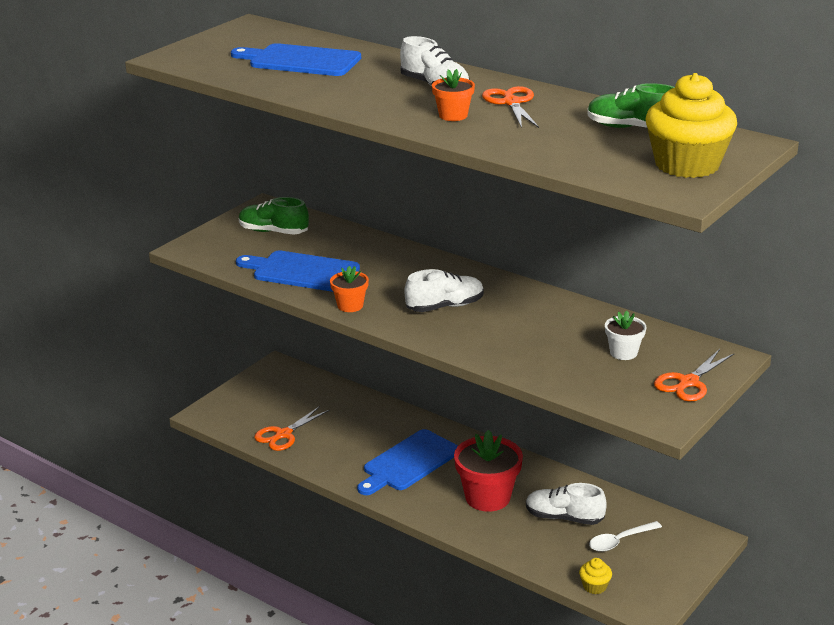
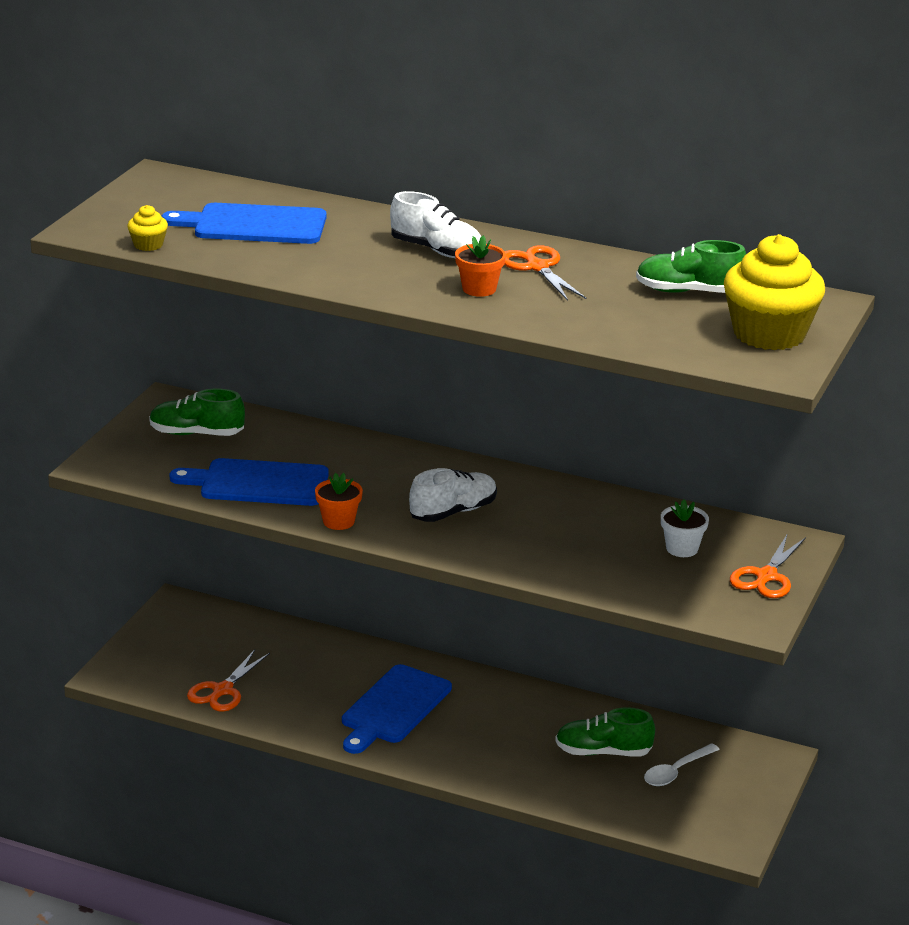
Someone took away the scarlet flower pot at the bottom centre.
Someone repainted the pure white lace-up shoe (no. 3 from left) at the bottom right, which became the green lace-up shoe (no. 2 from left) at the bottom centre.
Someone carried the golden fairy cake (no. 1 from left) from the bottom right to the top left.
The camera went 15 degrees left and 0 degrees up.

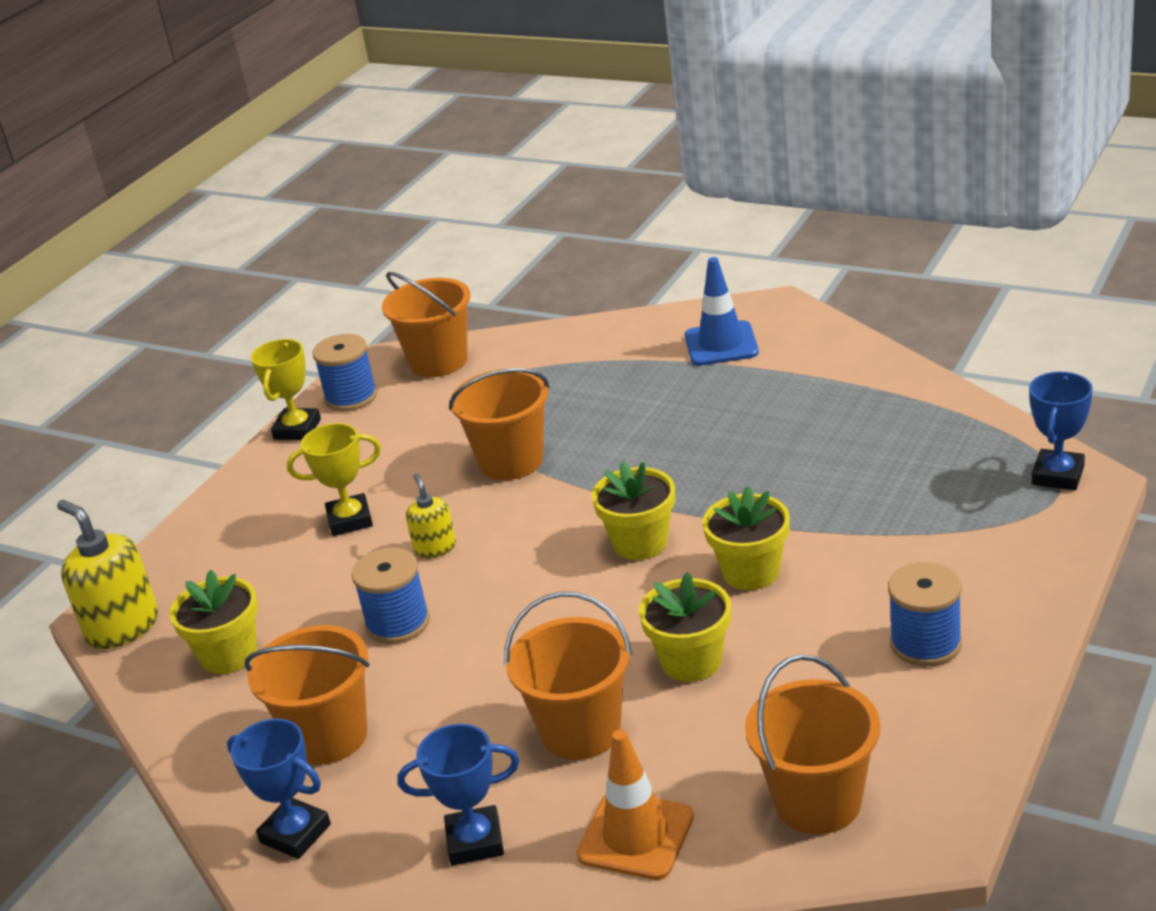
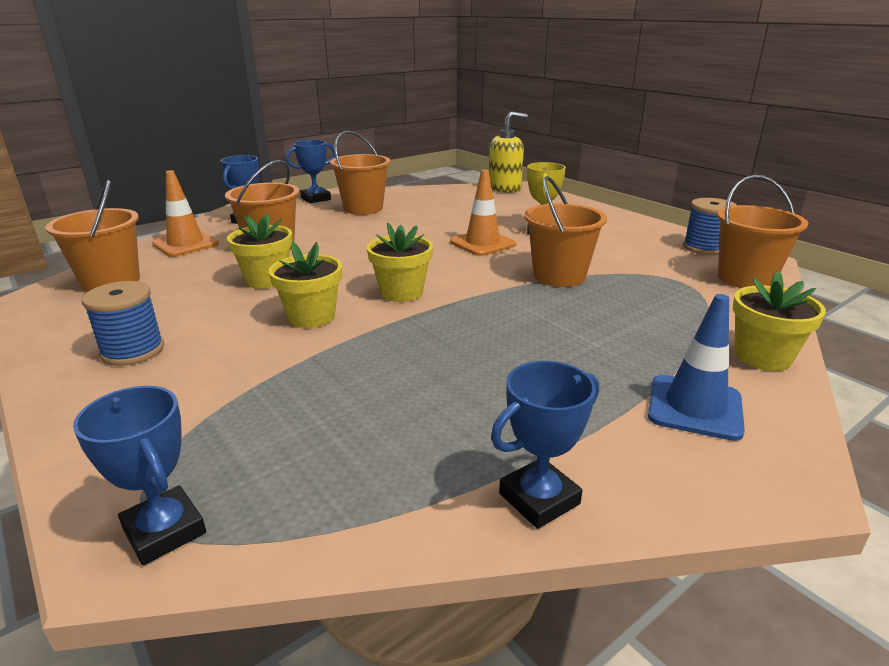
Someone carried the golden flower pot (no. 1 from left in the first image) from the bottom left to the middle right.
Someone took away the golden prize cup (no. 1 from left) at the middle left.
Someone took away the royal blue reel of thread (no. 2 from left) at the centre.
Someone swapped the golden soap pump (no. 2 from left) at the centre for the orange-coloured traffic cone (no. 2 from left) at the top centre.
Someone put down the royal blue prize cup (no. 4 from left) at the bottom centre.
The camera went 110 degrees right and 5 degrees down.

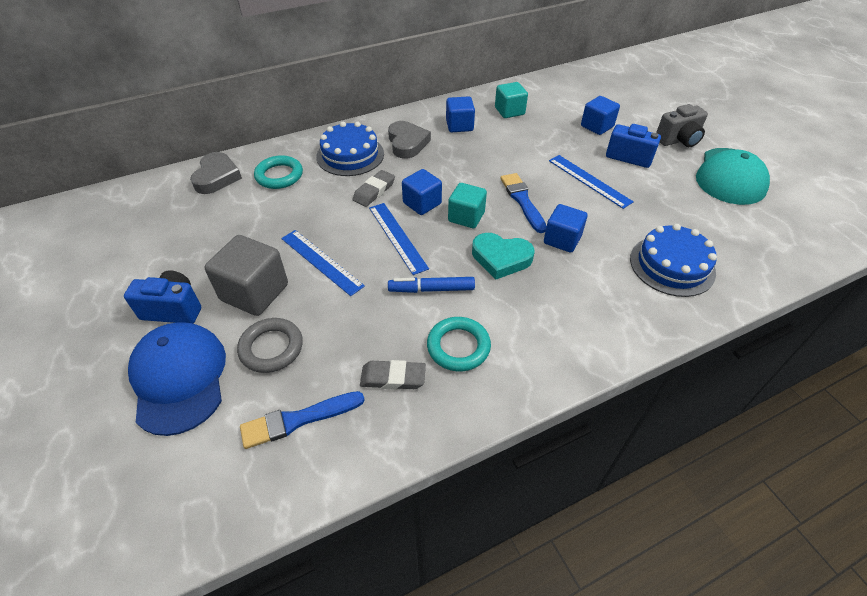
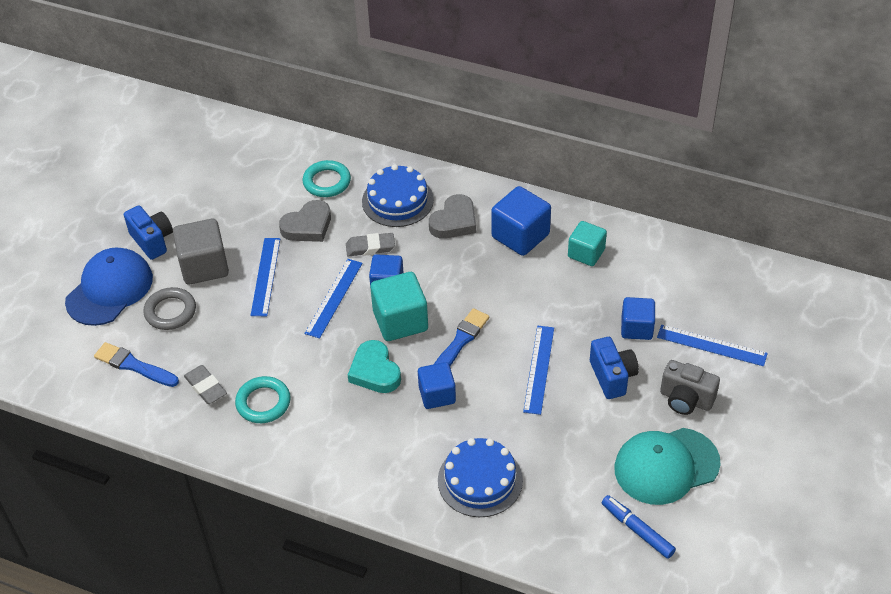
Someone carried the grey heart (no. 1 from left) from the top left to the centre.
Someone carried the royal blue marker from the centre to the bottom right.
Someone scaled the royal blue block (no. 2 from left in the first image) at the top centre by 1.51.
Someone scaled the aqua block (no. 1 from left) at the centre by 1.51.
Someone put down the royal blue ruler (no. 4 from left) at the middle right.
The camera went 50 degrees right and 0 degrees up.

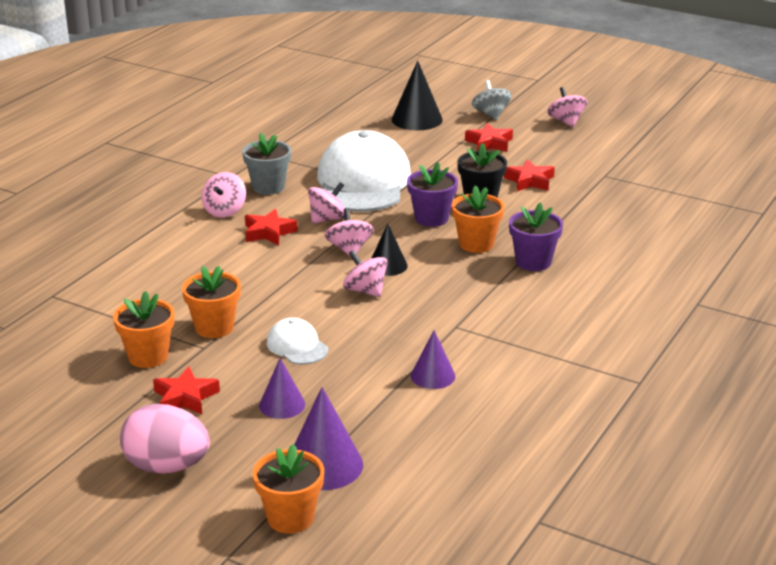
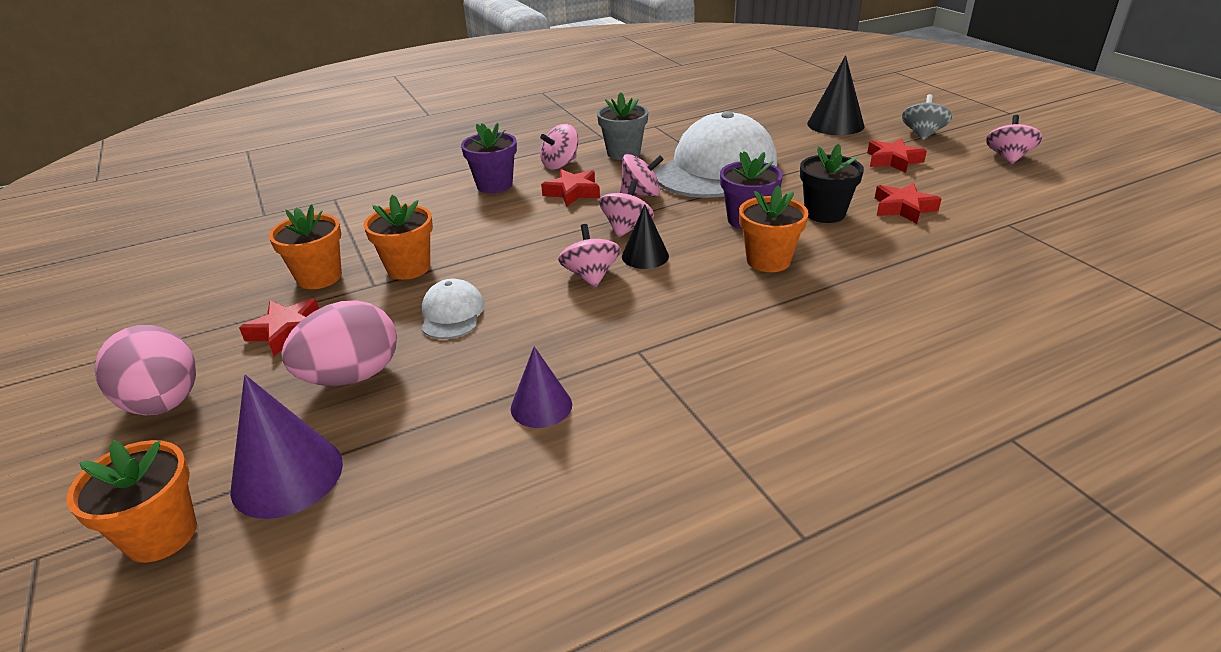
Someone swapped the purple cone (no. 1 from left) at the bottom centre for the pink egg (no. 2 from left) at the middle left.
Someone carried the purple flower pot (no. 2 from left in the first image) from the middle right to the top centre.
The camera went 35 degrees right and 5 degrees up.

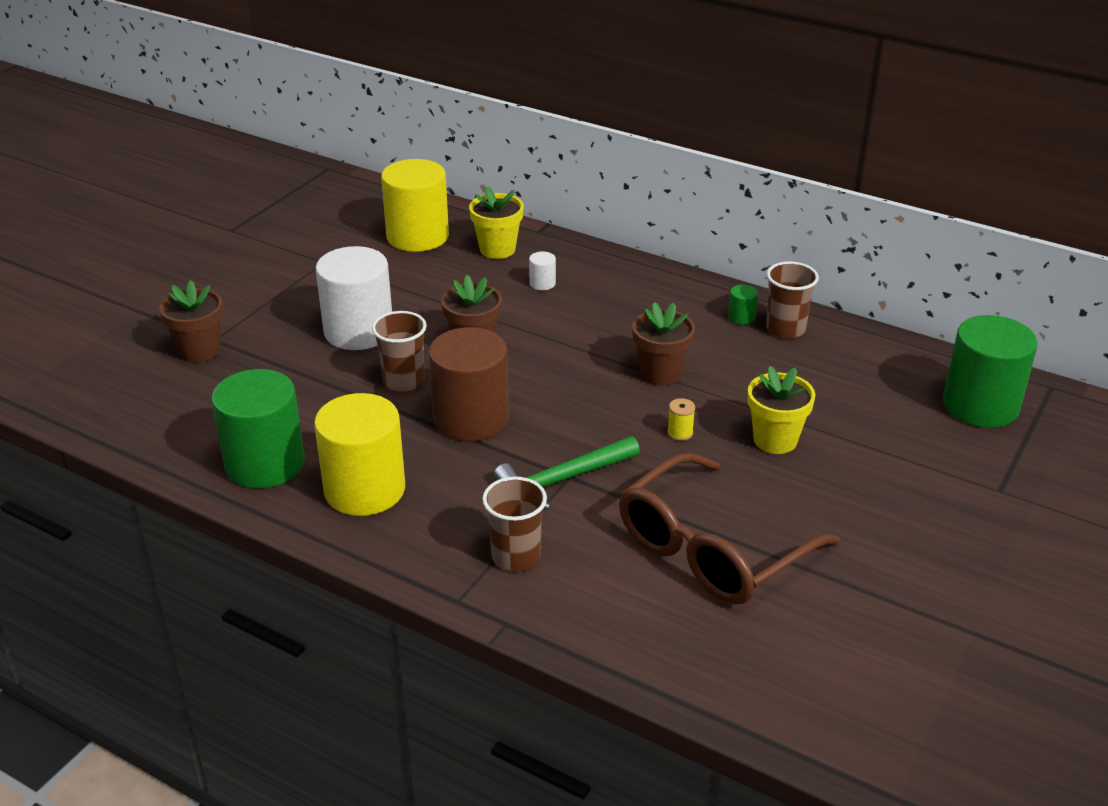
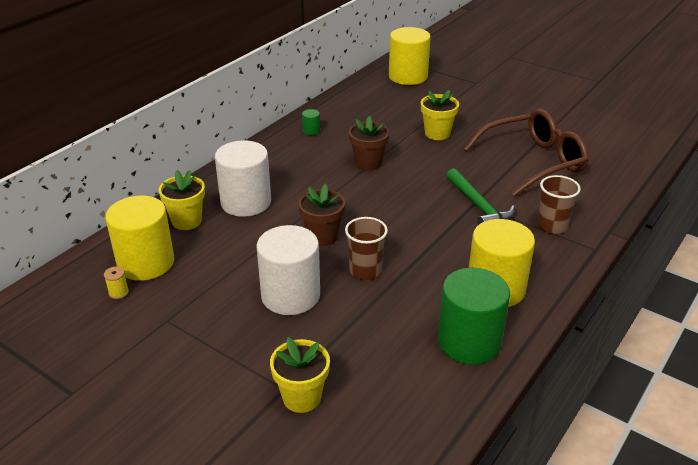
Someone repainted the russet flower pot (no. 1 from left) at the middle left, which became the golden flower pot (no. 2 from left) at the bottom centre.
Someone took away the russet solid cylinder at the centre.
Someone scaled the pure white solid cylinder (no. 2 from left in the first image) at the centre by 2.50.
Someone rotated the russet glasses at the centre by 75 degrees counterclockwise.
Someone carried the golden reel of thread from the centre to the middle left.
Someone took away the russet cup (no. 3 from left) at the middle right.
Someone repainted the green solid cylinder (no. 3 from left) at the middle right, which became the golden solid cylinder (no. 2 from left) at the top centre.
The camera went 85 degrees left and 0 degrees up.

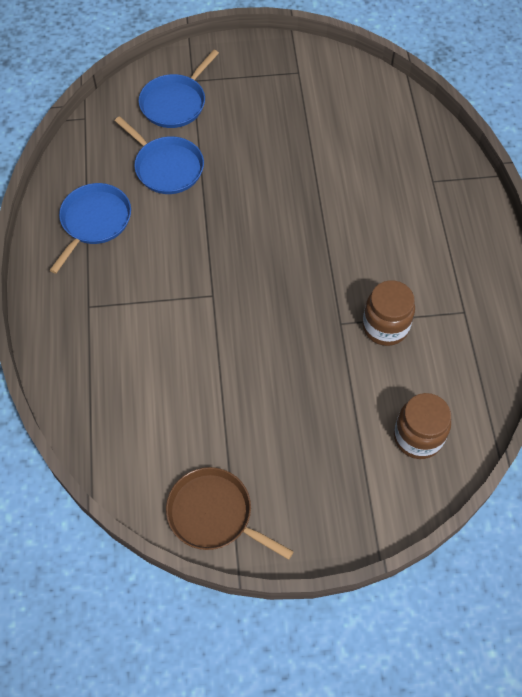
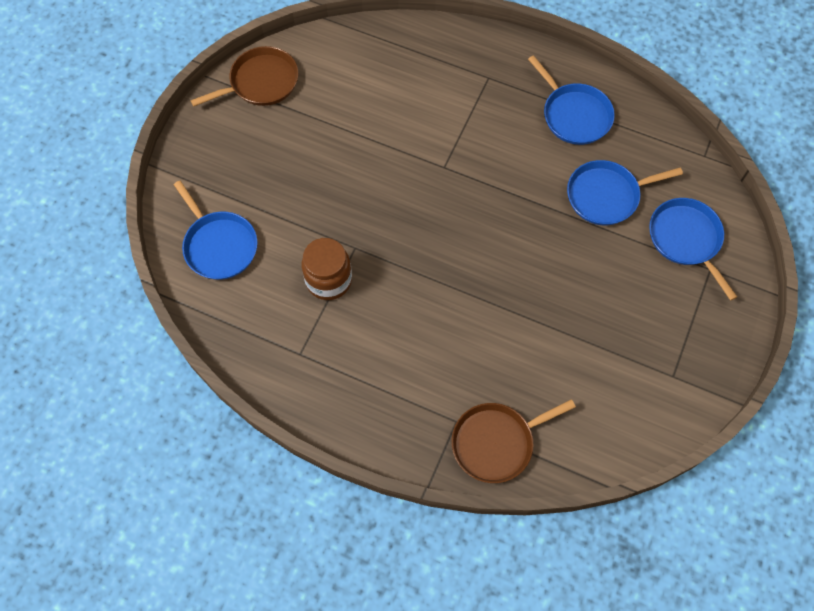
Someone swapped the russet jar (no. 2 from left) at the middle right for the royal blue frying pan (no. 1 from left) at the middle left.
Someone put down the russet frying pan (no. 2 from left) at the bottom centre.
The camera went 120 degrees right and 5 degrees up.

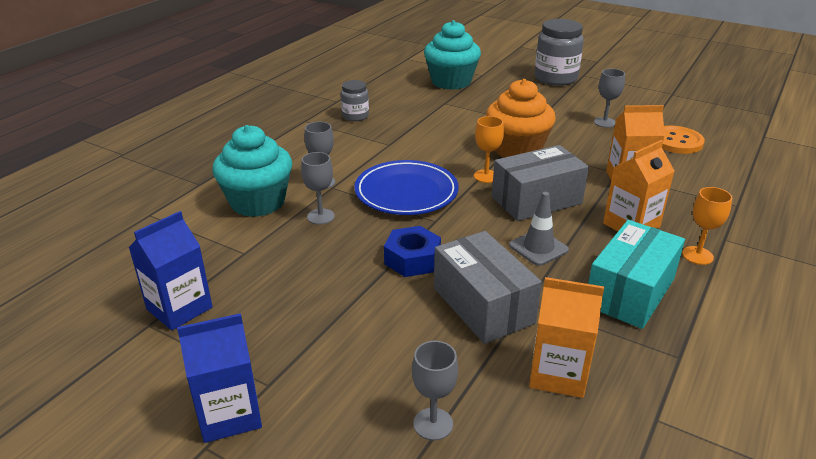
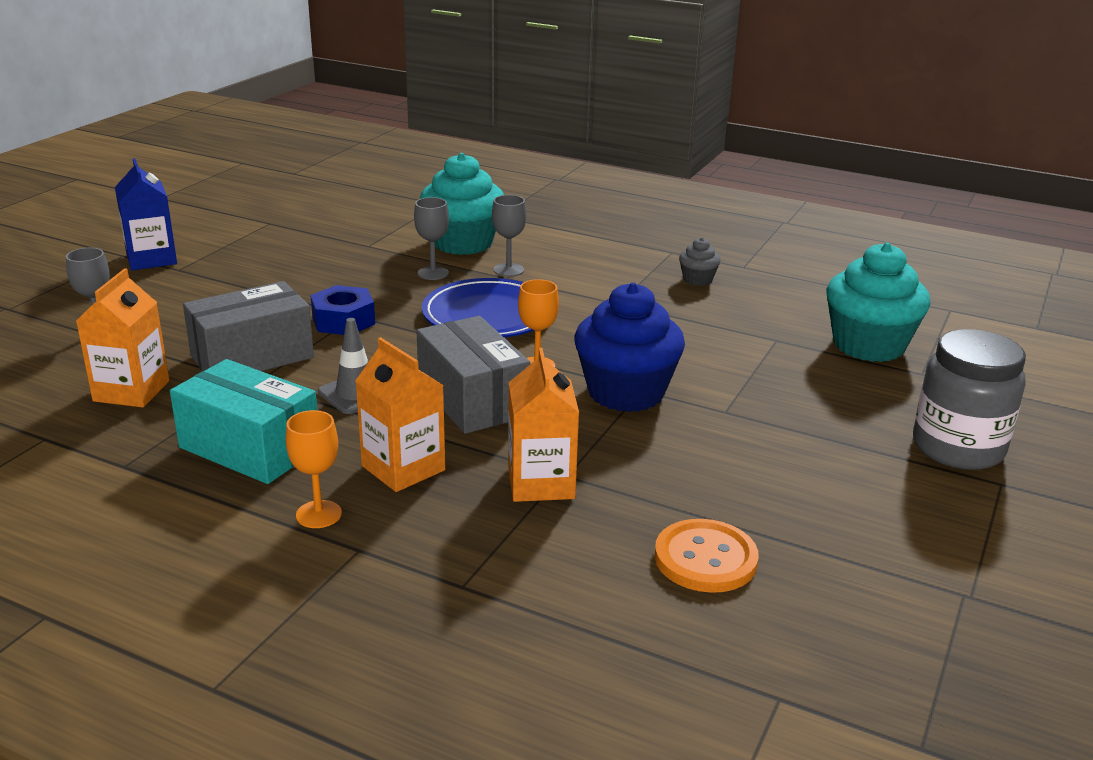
Someone took away the royal blue juice carton (no. 1 from left) at the middle left.
Someone swapped the grey jar (no. 1 from left) at the top centre for the grey fairy cake at the centre.
Someone repainted the orange-coloured fairy cake at the top centre, which became the royal blue fairy cake at the centre.
Someone took away the grey wine glass (no. 4 from left) at the top right.
The camera went 85 degrees right and 5 degrees down.

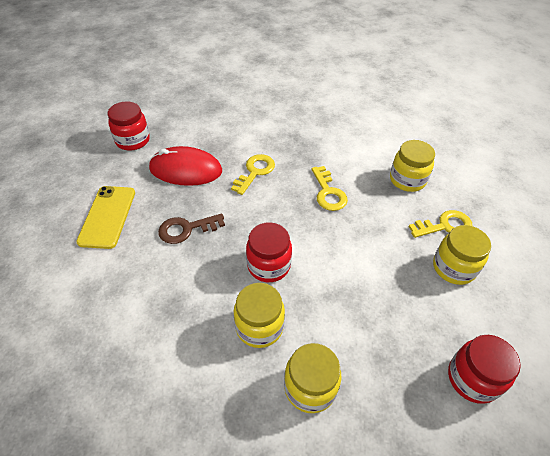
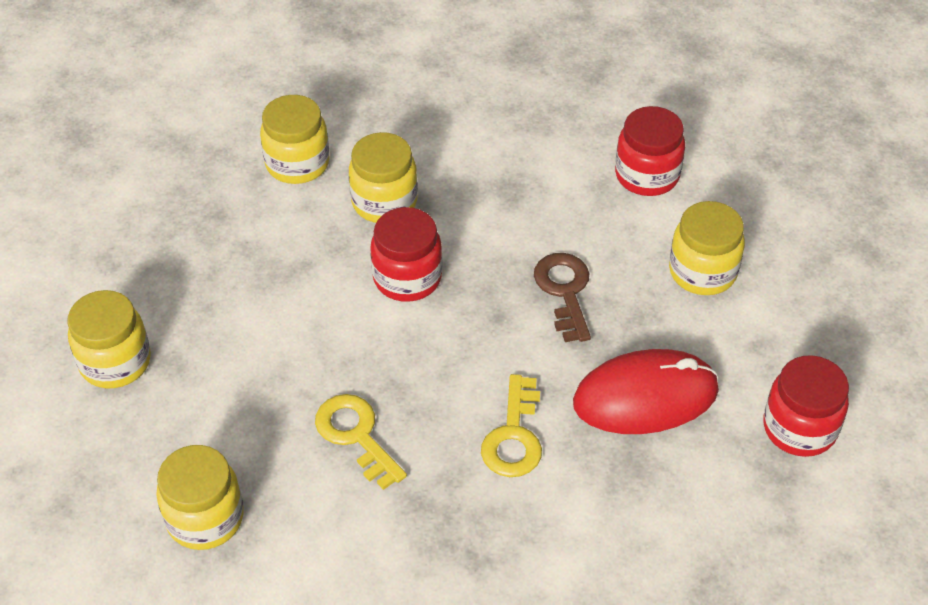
Someone swapped the golden phone at the middle left for the golden jar (no. 5 from left) at the middle right.
Someone rotated the russet latchkey at the centre by 60 degrees counterclockwise.
Someone took away the golden latchkey (no. 3 from left) at the middle right.
Someone carried the scarlet jar (no. 3 from left in the first image) from the bottom right to the top right.
The camera went 160 degrees right and 0 degrees up.

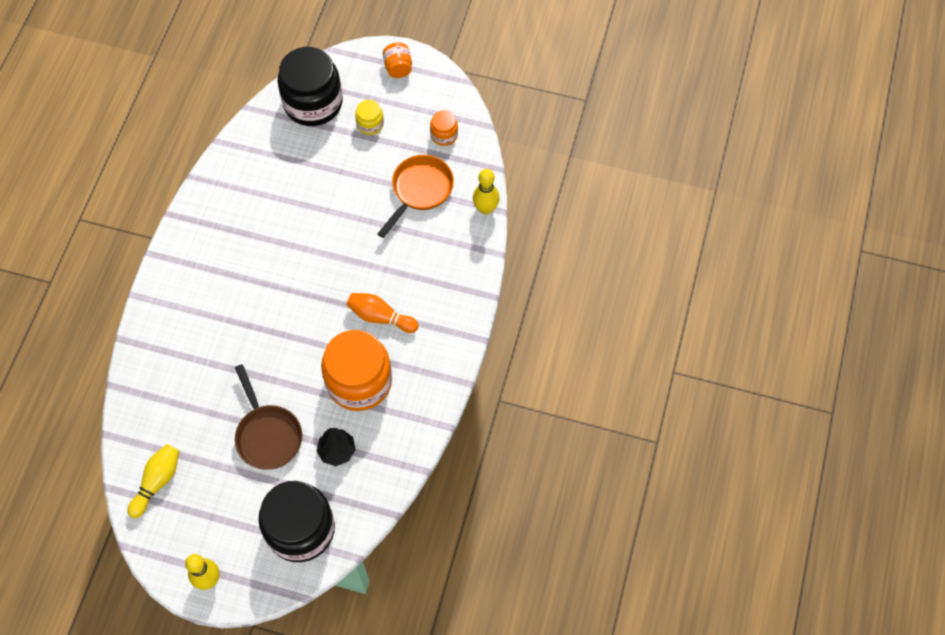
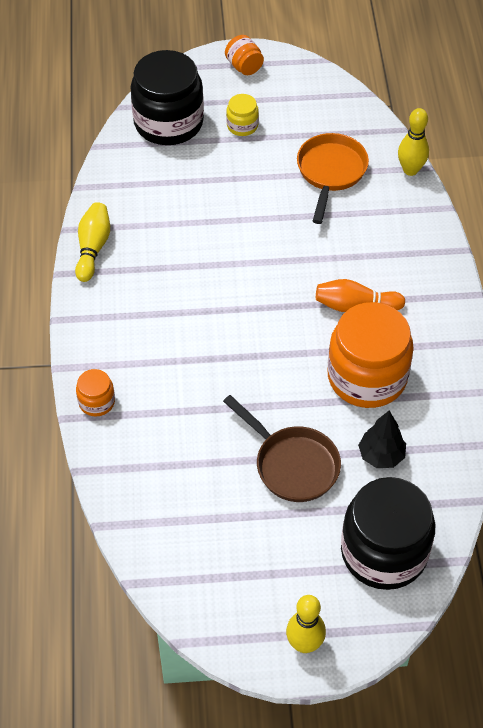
Someone carried the golden bowling pin (no. 1 from left) from the bottom left to the top left.
Someone carried the orange-coloured jar (no. 3 from left in the first image) from the top centre to the middle left.
The camera went 20 degrees left and 10 degrees down.

